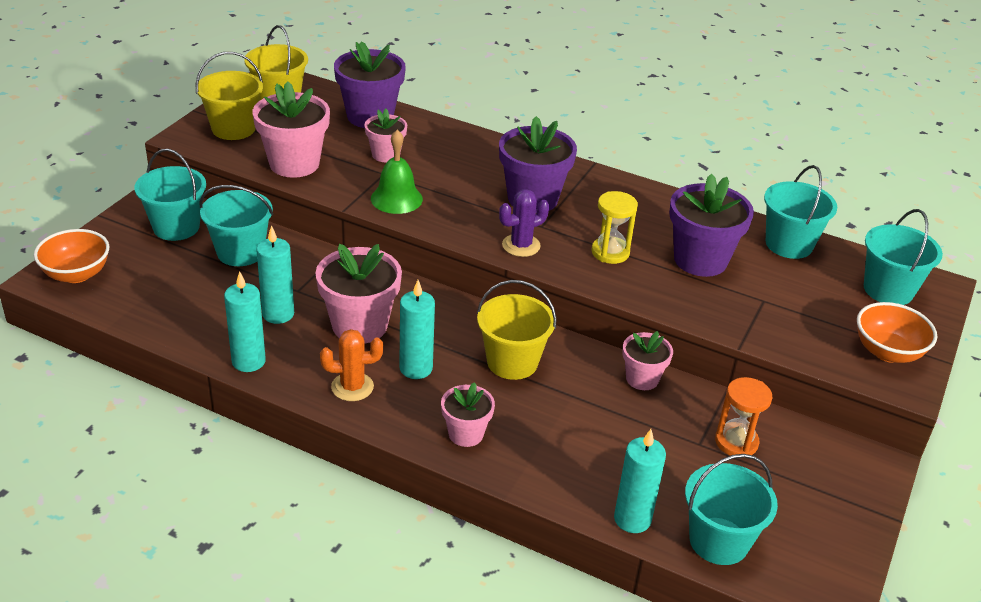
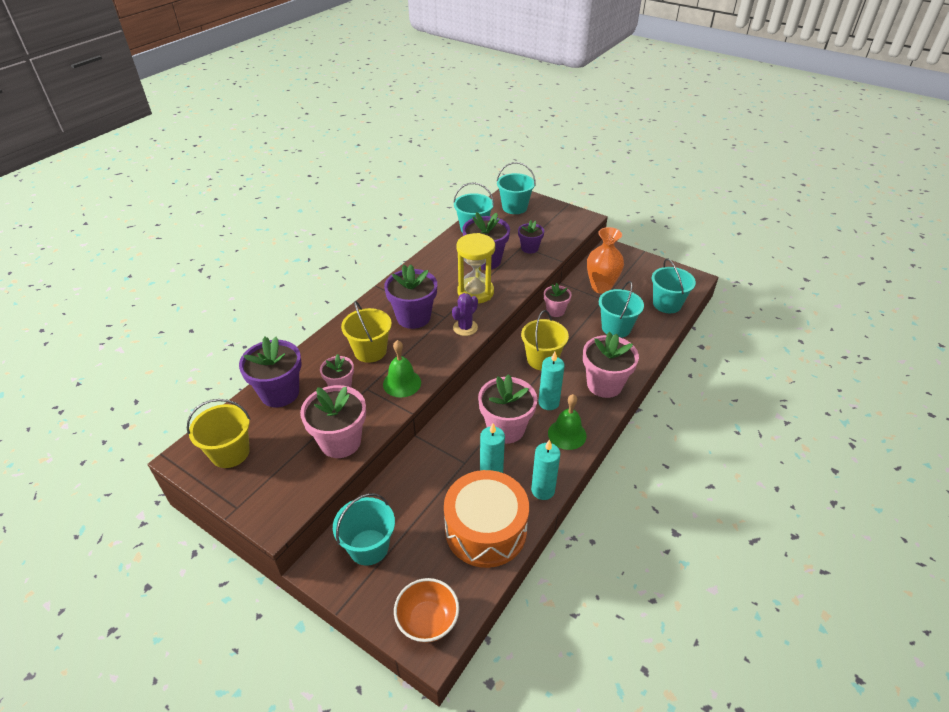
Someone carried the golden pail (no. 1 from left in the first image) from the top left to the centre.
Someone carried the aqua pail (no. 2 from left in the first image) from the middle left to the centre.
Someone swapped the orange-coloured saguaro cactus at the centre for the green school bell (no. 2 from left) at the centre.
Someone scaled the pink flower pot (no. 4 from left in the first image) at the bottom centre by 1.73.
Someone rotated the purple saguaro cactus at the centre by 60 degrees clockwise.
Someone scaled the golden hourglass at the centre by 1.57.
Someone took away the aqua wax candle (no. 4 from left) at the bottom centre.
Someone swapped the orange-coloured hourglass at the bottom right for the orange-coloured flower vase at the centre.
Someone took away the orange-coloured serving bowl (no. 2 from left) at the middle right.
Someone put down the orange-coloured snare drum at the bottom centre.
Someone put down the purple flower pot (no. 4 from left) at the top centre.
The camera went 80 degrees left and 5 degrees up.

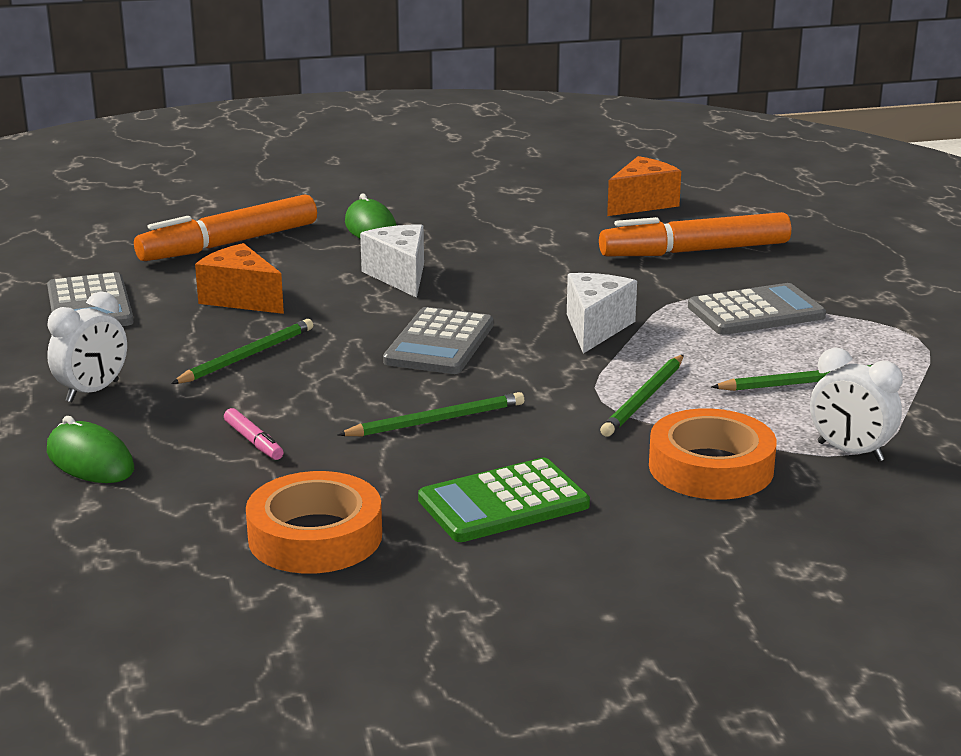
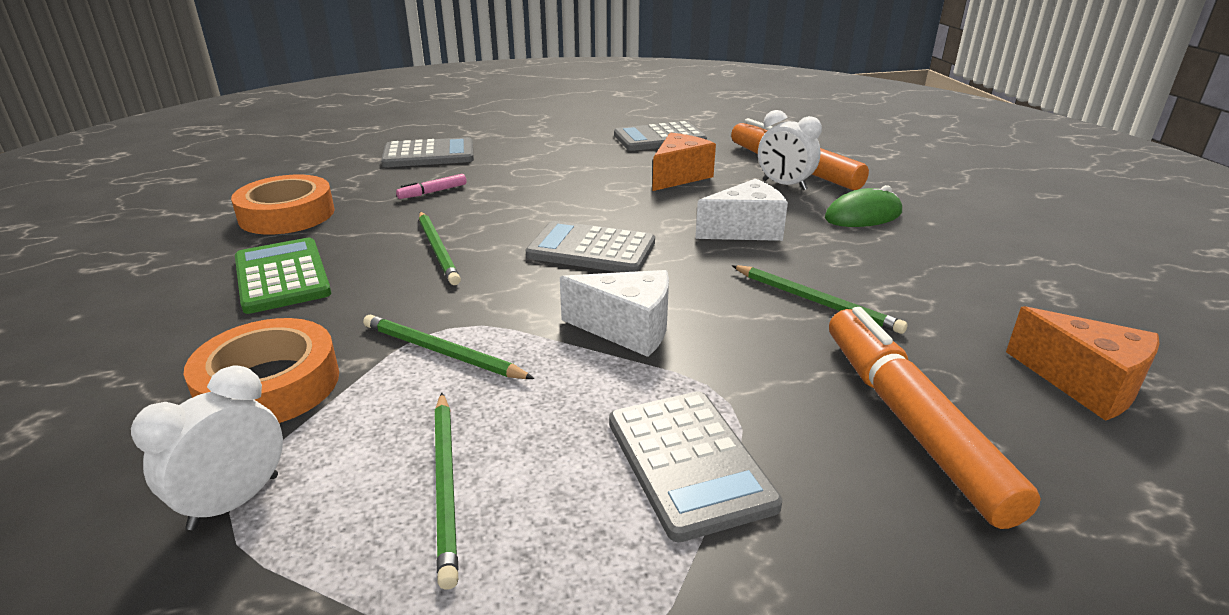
Someone carried the pure white alarm clock (no. 1 from left in the first image) from the middle left to the top centre.
Someone swapped the green PC mouse (no. 1 from left) at the middle left for the grey calculator (no. 1 from left) at the top centre.
Someone carried the green pencil (no. 1 from left in the first image) from the middle left to the middle right.
The camera went 90 degrees right and 5 degrees up.

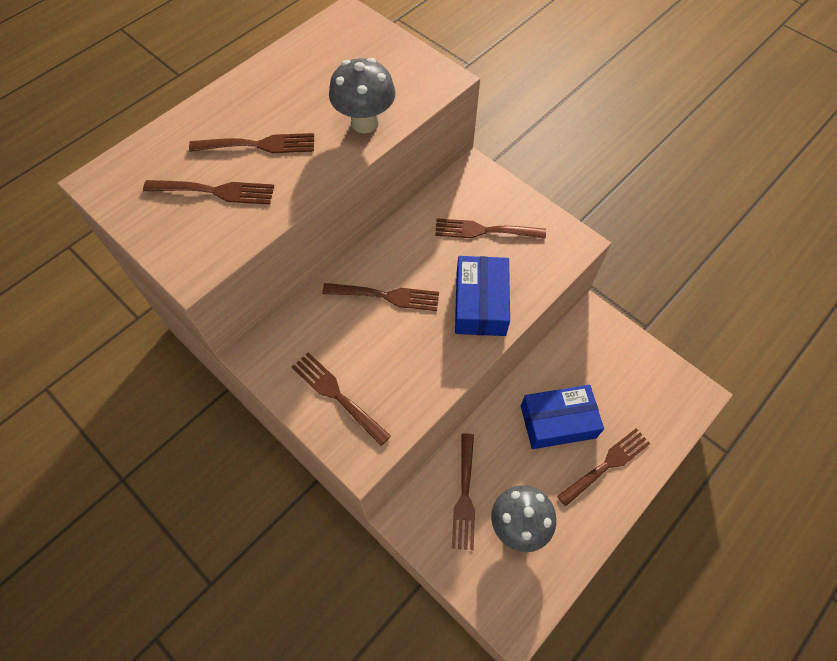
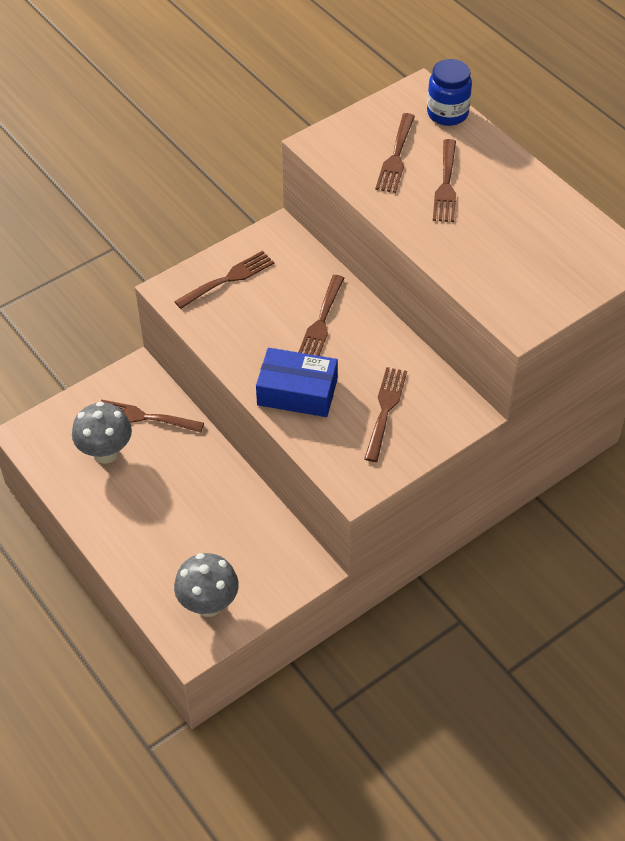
Someone carried the grey mushroom (no. 1 from left in the first image) from the top centre to the bottom left.
Someone took away the royal blue box (no. 2 from left) at the middle right.
Someone took away the russet dinner fork (no. 7 from left) at the bottom right.
Someone put down the royal blue jar at the top right.
The camera went 100 degrees right and 10 degrees down.

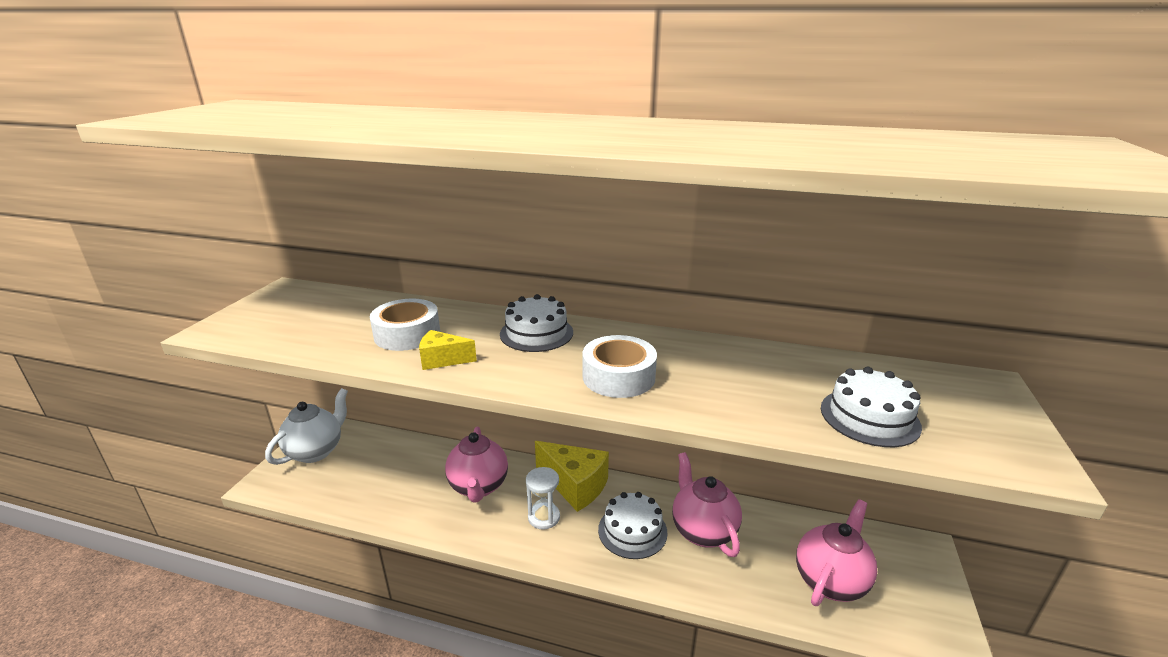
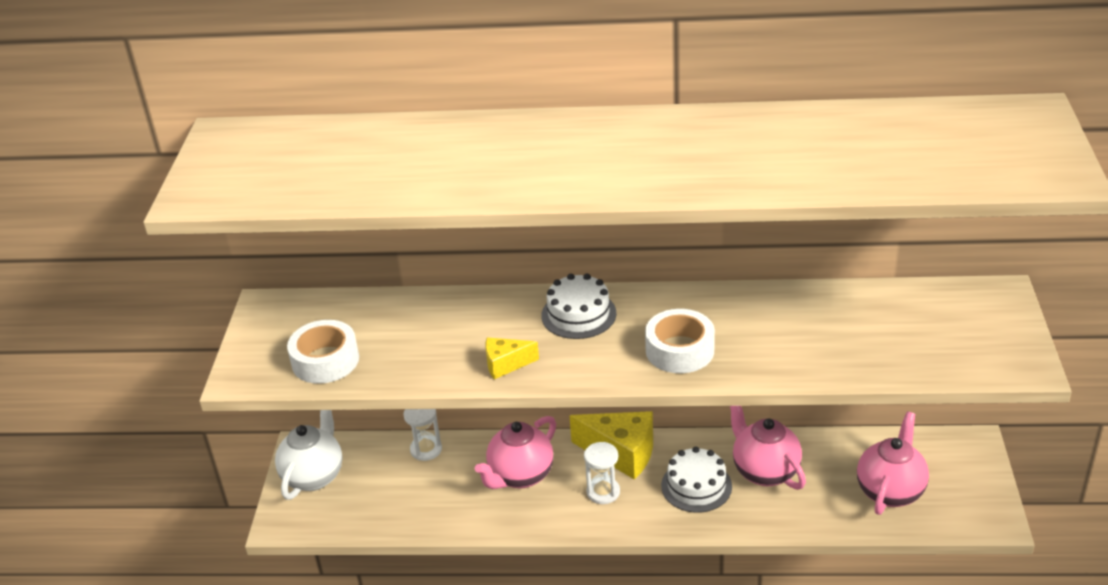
Someone carried the pure white sticky tape (no. 1 from left) from the centre to the middle left.
Someone rotated the pink china teapot (no. 1 from left) at the bottom centre by 60 degrees clockwise.
Someone took away the pure white cake (no. 3 from left) at the middle right.
Someone put down the pure white hourglass (no. 1 from left) at the bottom centre.
The camera went 10 degrees left and 10 degrees up.

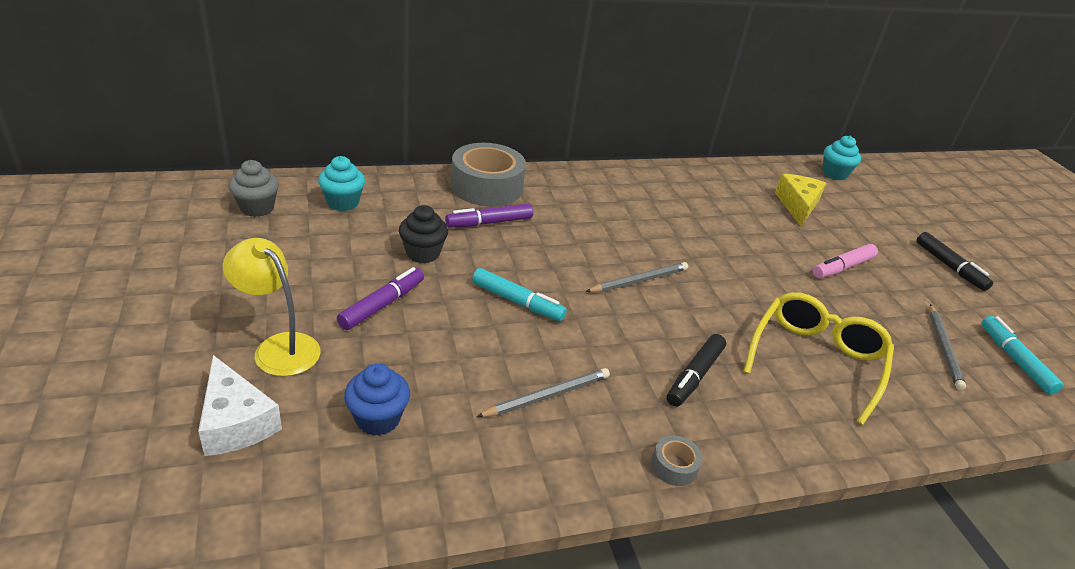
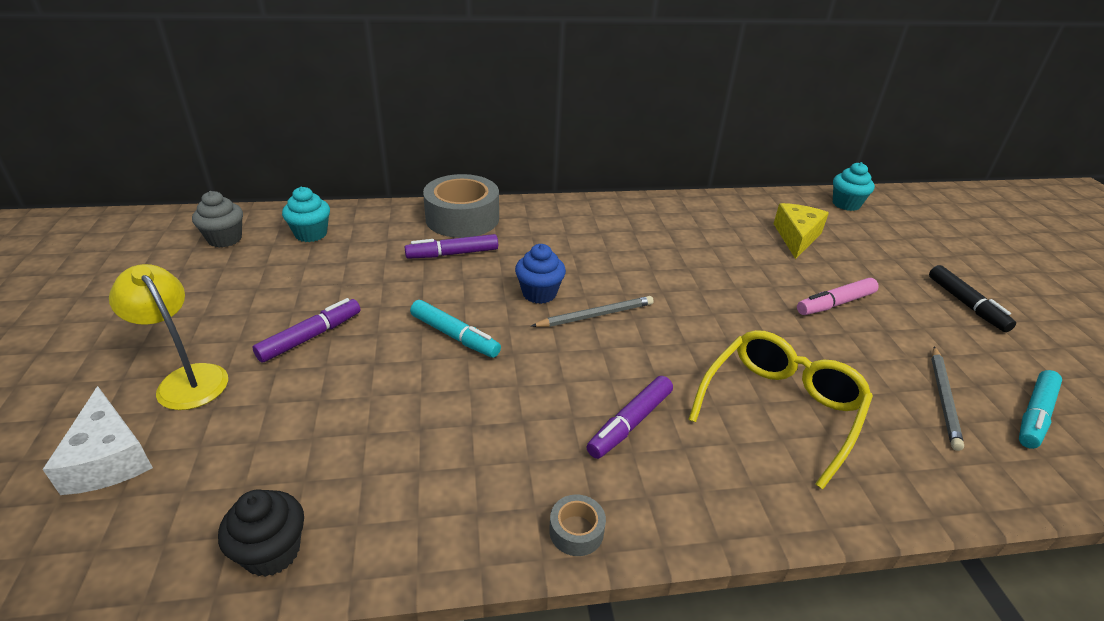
Someone carried the royal blue fairy cake from the bottom centre to the centre.
Someone carried the jet-black fairy cake from the centre to the bottom left.
Someone took away the grey pencil (no. 1 from left) at the bottom centre.
Someone repainted the jet-black marker (no. 1 from left) at the centre, which became the purple marker (no. 3 from left) at the bottom centre.
Someone rotated the aqua marker (no. 2 from left) at the middle right by 135 degrees counterclockwise.
The camera went 10 degrees right and 0 degrees up.

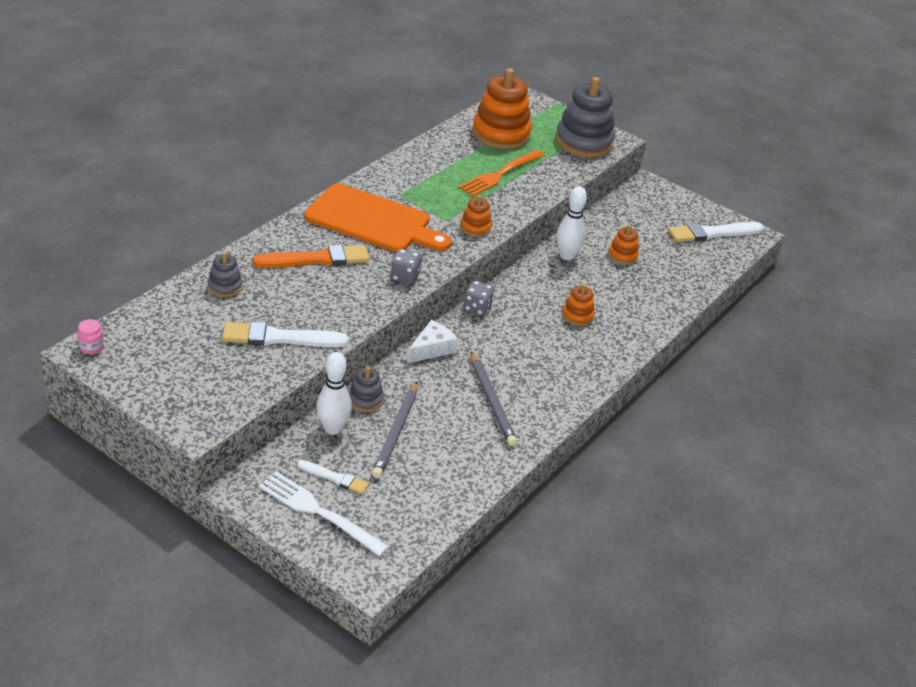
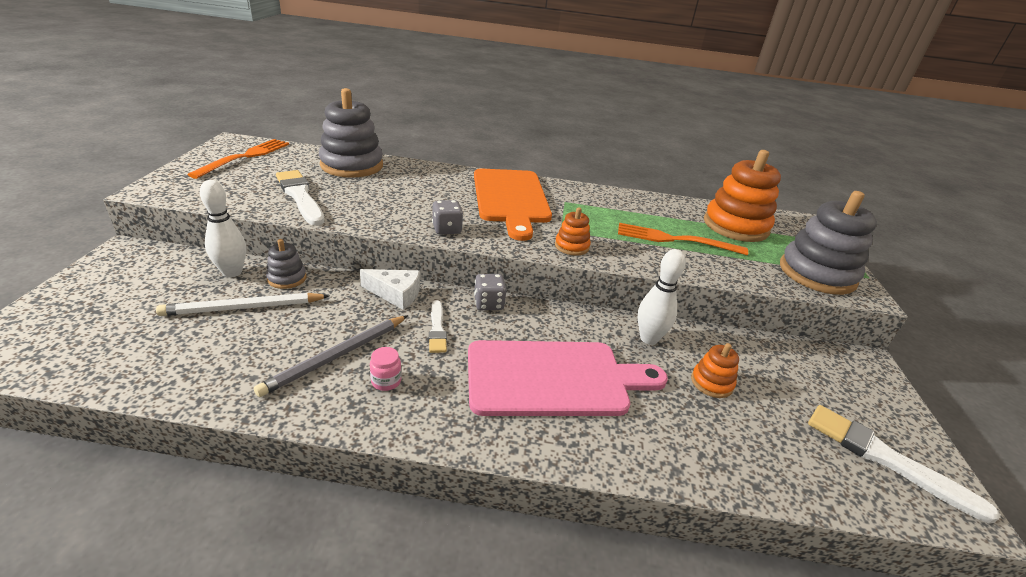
Someone carried the pink jar from the middle left to the centre.
Someone scaled the grey stacking toy (no. 1 from left in the first image) at the middle left by 2.09.
Someone took away the orange-coloured paint brush at the centre.
Someone took away the pure white dinner fork at the bottom centre.
Someone carried the pure white paint brush (no. 2 from left) from the bottom centre to the centre.
Someone repainted the grey pencil (no. 1 from left) at the centre, which became the pure white pencil at the middle left.
Someone swapped the orange-coloured stacking toy (no. 3 from left) at the centre for the pink bread board at the centre.
Someone put down the orange-coloured dinner fork (no. 1 from left) at the top left.
The camera went 60 degrees right and 5 degrees down.

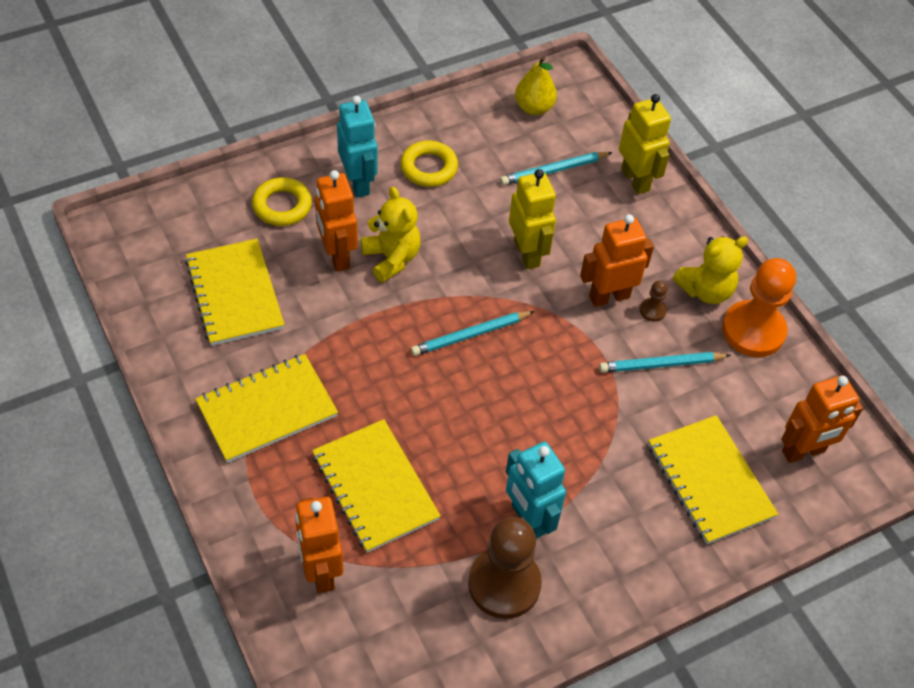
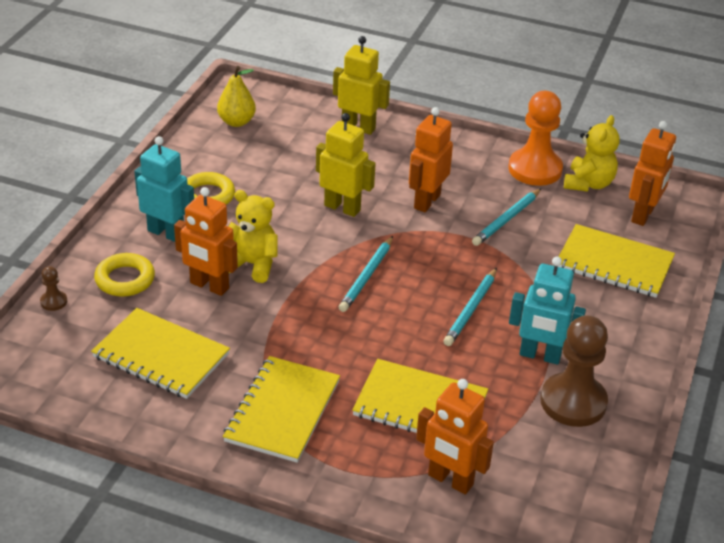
Someone carried the aqua pencil (no. 2 from left) from the top centre to the centre.
Someone carried the russet game pawn (no. 2 from left in the first image) from the middle right to the middle left.
Someone carried the golden stuffed bear (no. 2 from left) from the middle right to the top right.
The camera went 40 degrees left and 15 degrees down.

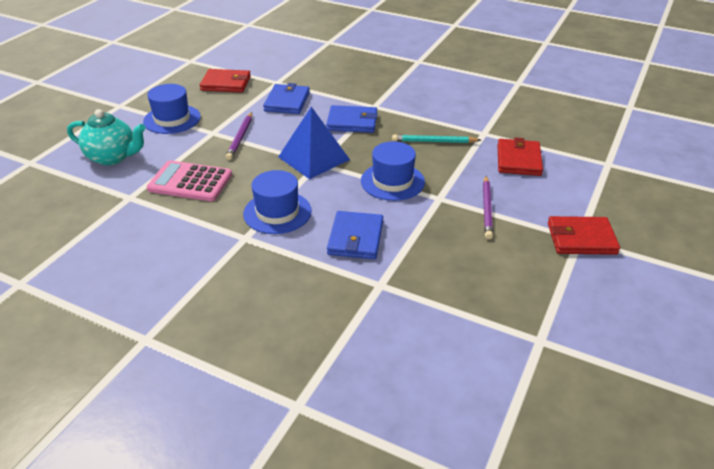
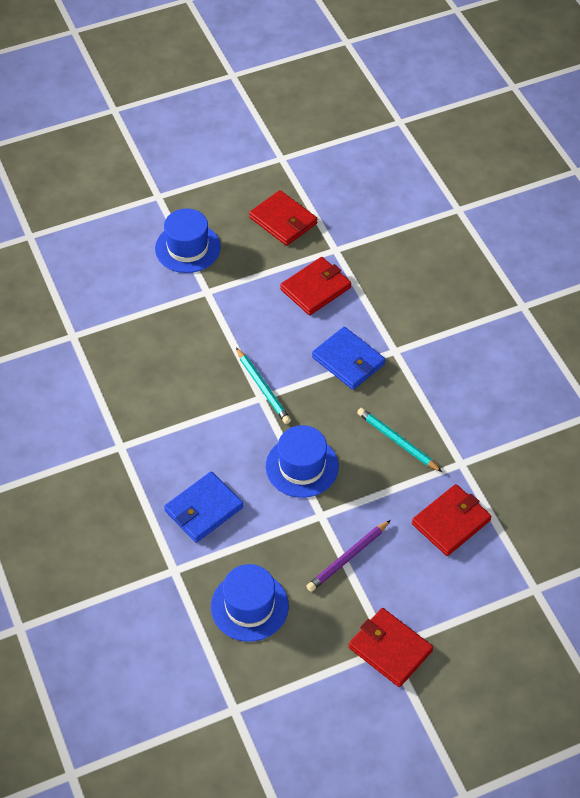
Someone took away the aqua china teapot at the top left.
Someone took away the pink calculator at the middle left.
Someone took away the purple pencil (no. 1 from left) at the top centre.
Someone carried the royal blue top hat (no. 2 from left) from the centre to the bottom centre.
Someone repainted the royal blue card wallet (no. 1 from left) at the top centre, which became the scarlet card wallet (no. 2 from left) at the centre.
Someone swapped the royal blue pyramid shape at the top centre for the aqua pencil (no. 1 from left) at the centre.
The camera went 40 degrees right and 15 degrees up.

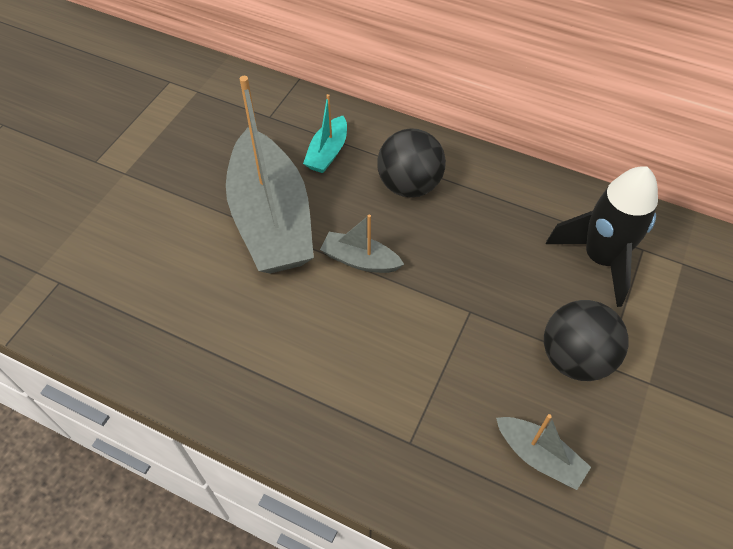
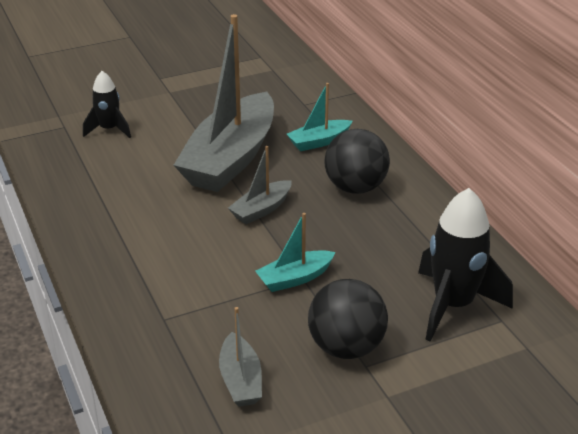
Someone rotated the grey boat (no. 2 from left in the first image) at the centre by 105 degrees counterclockwise.
Someone put down the jet-black rocket (no. 1 from left) at the top left.
Someone put down the aqua boat (no. 1 from left) at the centre.
The camera went 40 degrees right and 20 degrees down.

